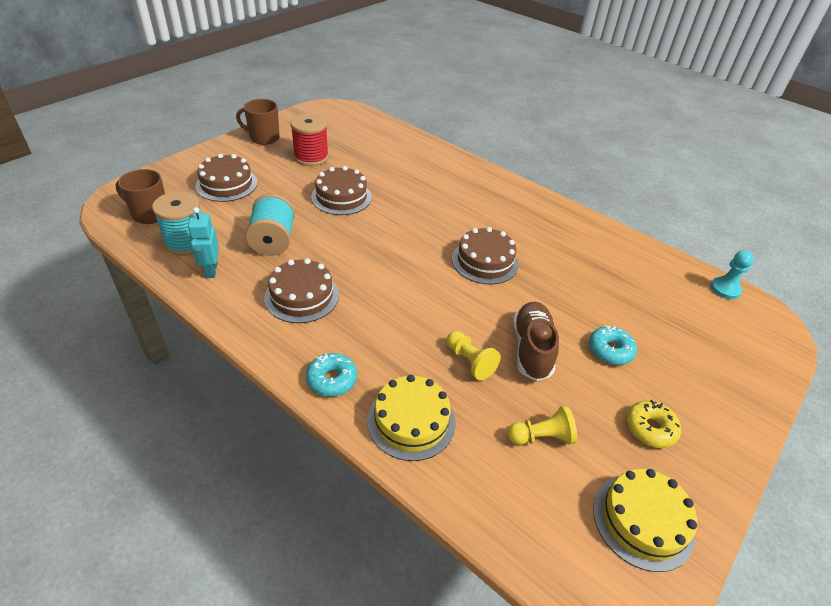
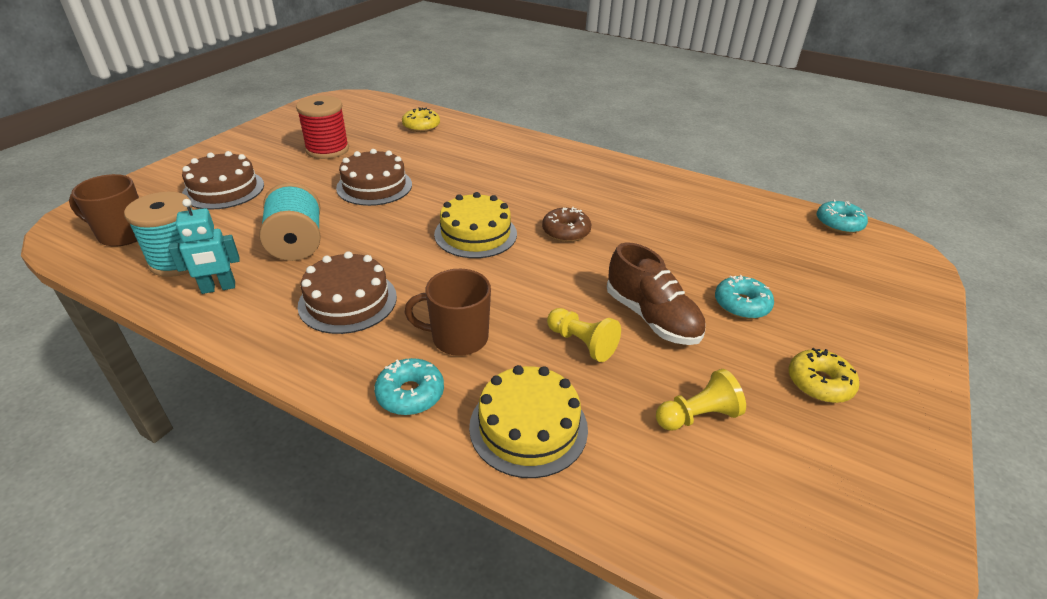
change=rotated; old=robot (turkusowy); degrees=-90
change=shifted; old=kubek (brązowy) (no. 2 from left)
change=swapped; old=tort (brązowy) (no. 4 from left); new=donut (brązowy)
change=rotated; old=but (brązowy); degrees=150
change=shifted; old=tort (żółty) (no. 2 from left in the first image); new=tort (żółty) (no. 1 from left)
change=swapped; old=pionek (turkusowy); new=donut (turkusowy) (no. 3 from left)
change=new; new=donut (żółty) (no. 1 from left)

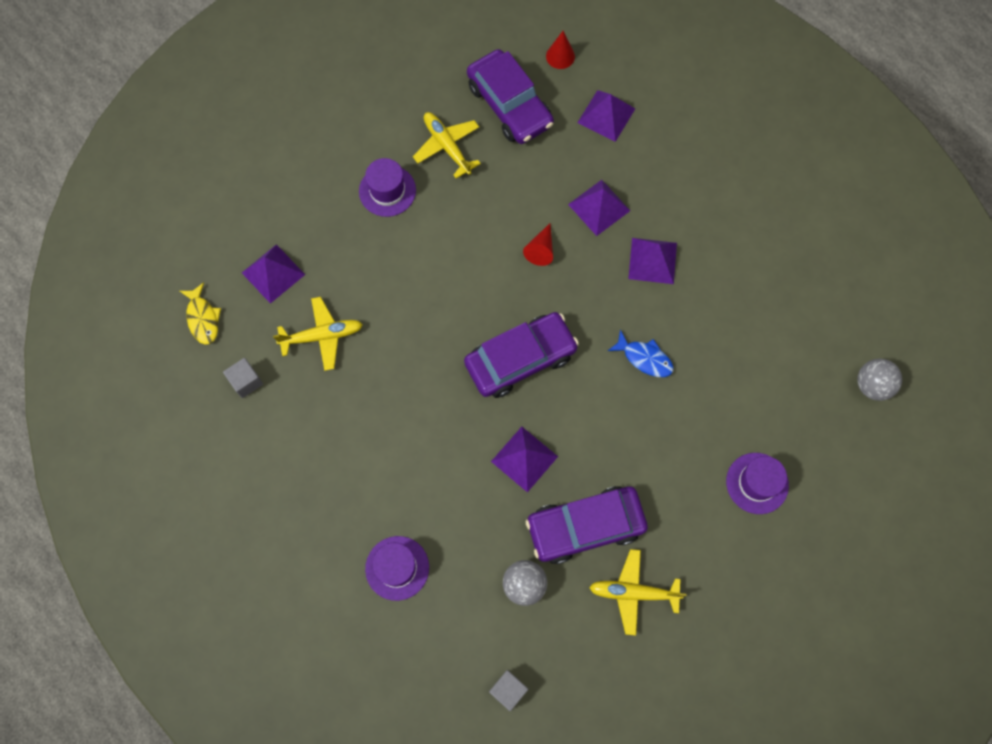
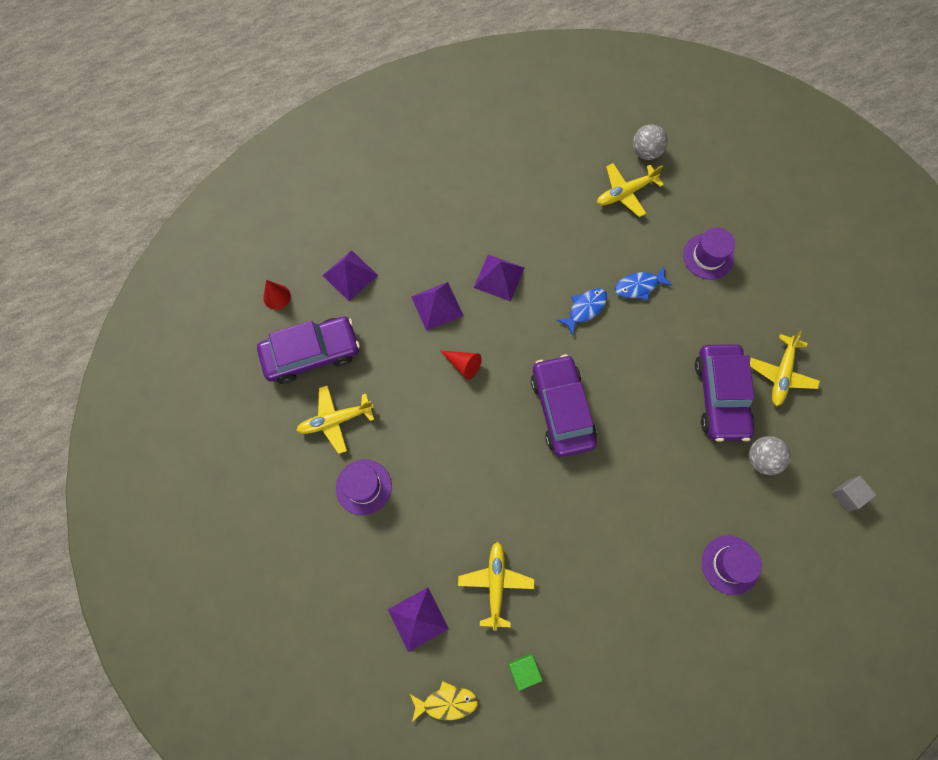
change=repainted; old=sześcian (szary) (no. 1 from left); new=sześcian (zielony)
change=gone; old=piramida (fioletowy) (no. 2 from left)
change=new; new=samolot (żółty) (no. 3 from left)
change=new; new=ryba (niebieski) (no. 2 from left)

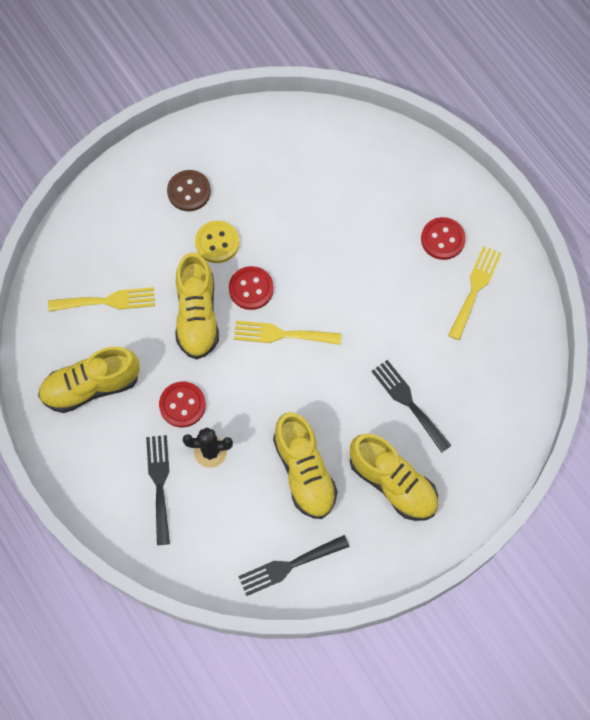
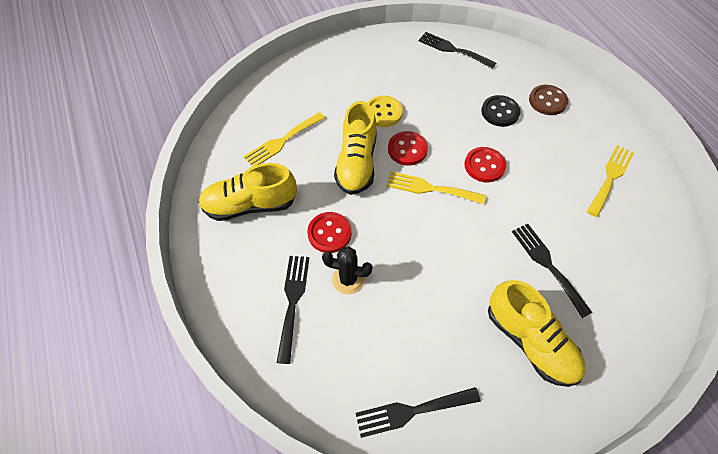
change=rotated; old=widelec (żółty) (no. 1 from left); degrees=135
change=shifted; old=guzik (brązowy)
change=gone; old=but (żółty) (no. 3 from left)
change=shifted; old=guzik (czerwony) (no. 3 from left)
change=new; new=widelec (czarny) (no. 3 from left)
change=new; new=guzik (czarny)

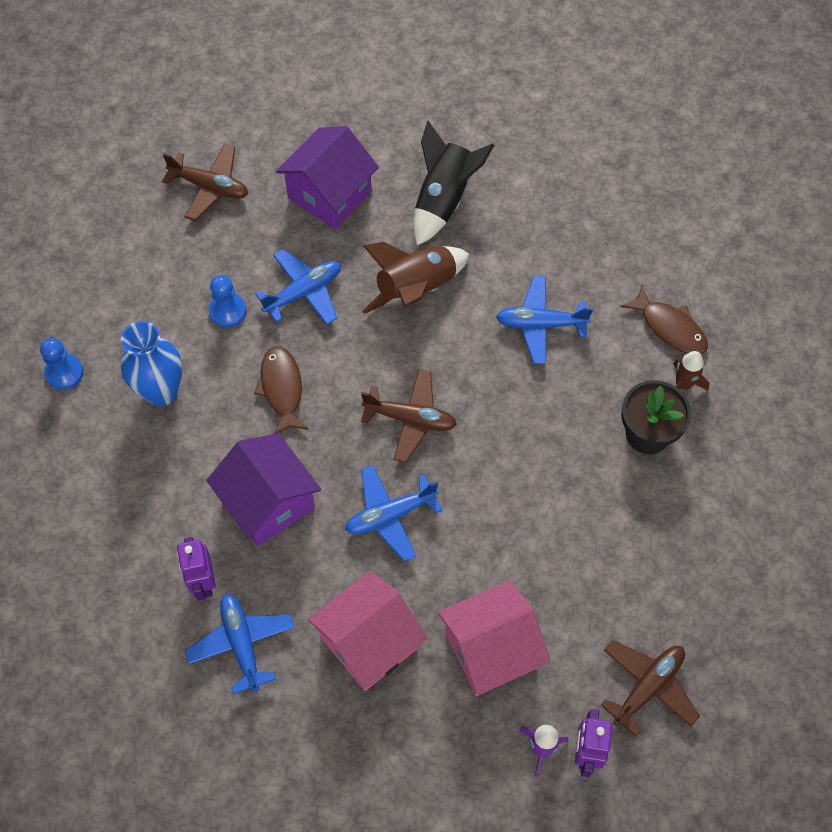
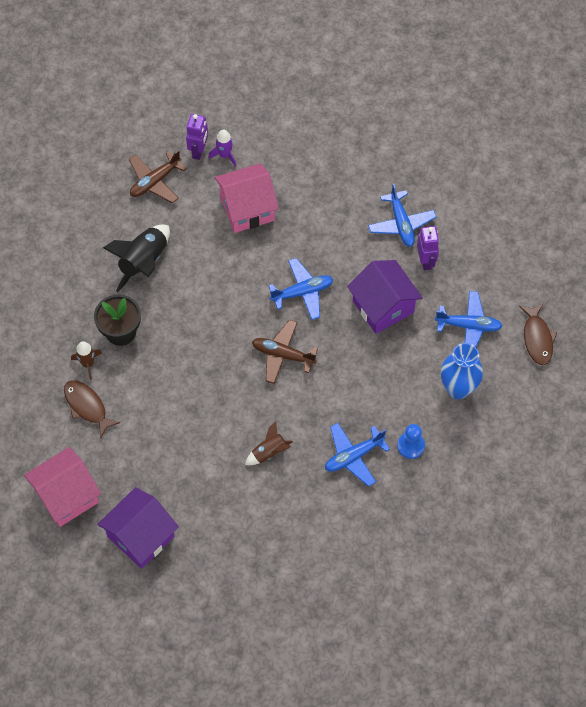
change=gone; old=pionek (niebieski) (no. 1 from left)
change=gone; old=samolot (brązowy) (no. 1 from left)
change=shifted; old=ryba (brązowy) (no. 1 from left in the first image); new=ryba (brązowy) (no. 2 from left)
change=shifted; old=domek (fioletowy) (no. 2 from left in the first image); new=domek (fioletowy) (no. 1 from left)
change=shifted; old=domek (różowy) (no. 1 from left)
change=scaled; old=rakieta (brązowy) (no. 1 from left in the first image); factor=0.57
change=shifted; old=rakieta (czarny)
change=shifted; old=samolot (niebieski) (no. 4 from left)

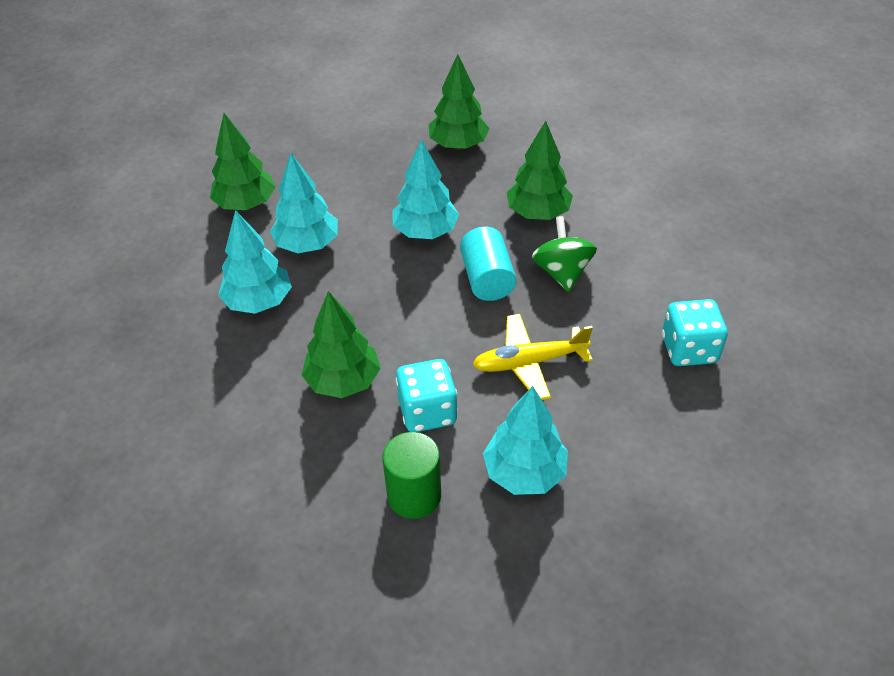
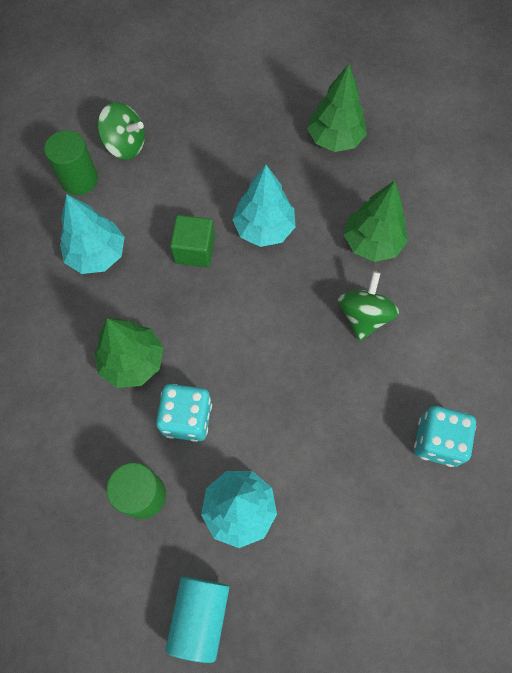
change=swapped; old=drzewko (zielony) (no. 1 from left); new=bączek (zielony) (no. 1 from left)
change=gone; old=drzewko (turkusowy) (no. 2 from left)
change=shifted; old=walec (turkusowy)
change=gone; old=samolot (żółty)
change=new; new=walec (zielony) (no. 1 from left)
change=new; new=sześcian (zielony)

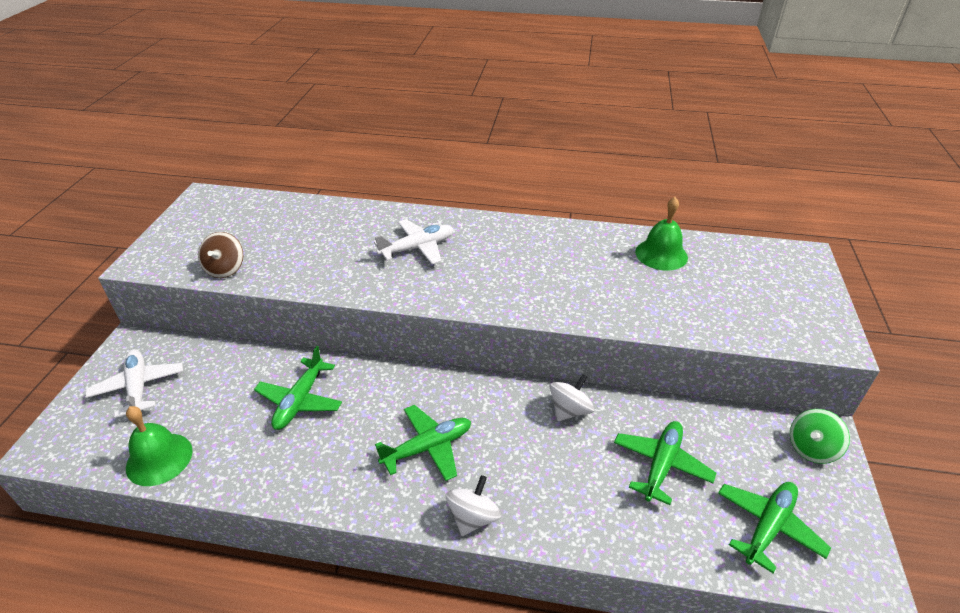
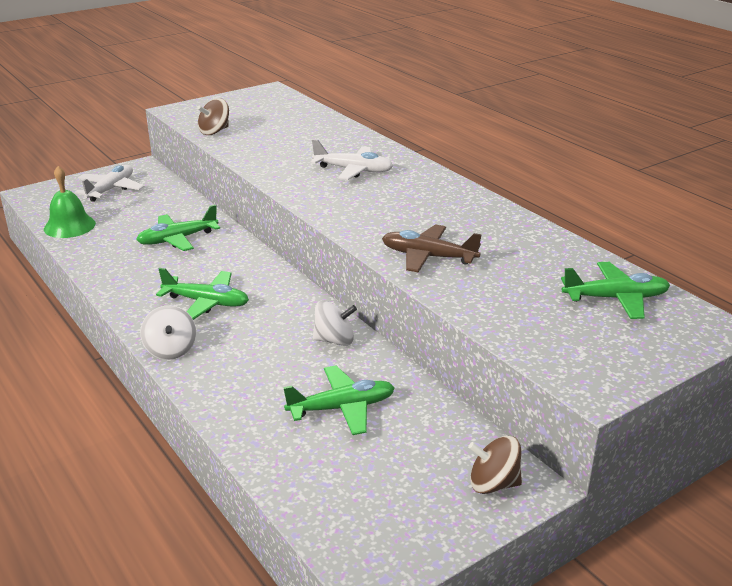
change=rotated; old=bączek (biały) (no. 1 from left); degrees=90
change=gone; old=dzwonek (zielony) (no. 2 from left)
change=shifted; old=samolot (zielony) (no. 4 from left)
change=repainted; old=bączek (zielony); new=bączek (brązowy) (no. 2 from left)
change=new; new=samolot (brązowy)

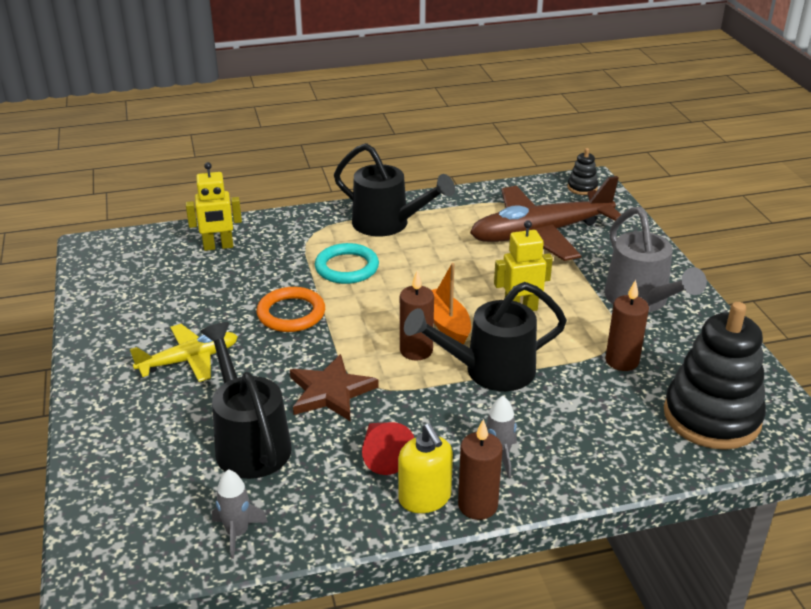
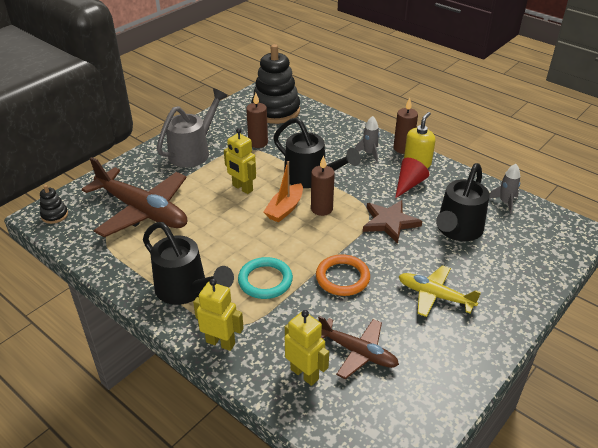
change=rotated; old=konewka (czarny) (no. 2 from left in the first image); degrees=135
change=new; new=robot (żółty) (no. 1 from left)
change=new; new=samolot (brązowy) (no. 2 from left)

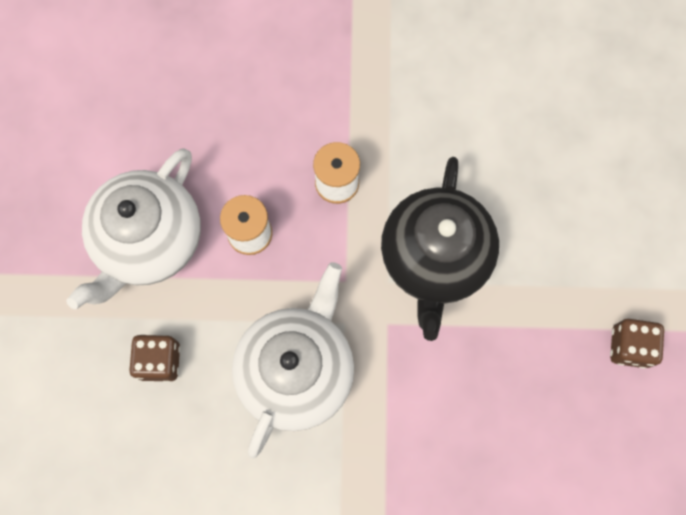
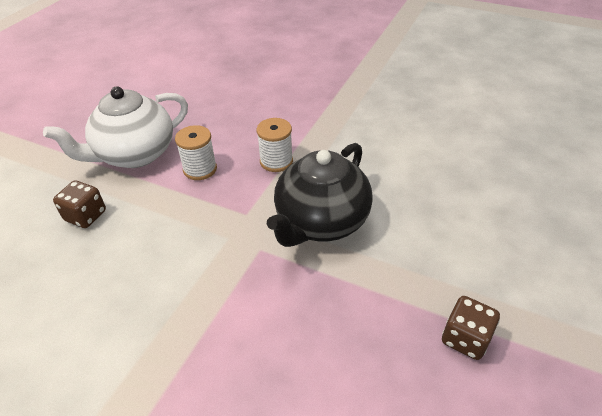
change=gone; old=imbryk (biały) (no. 2 from left)

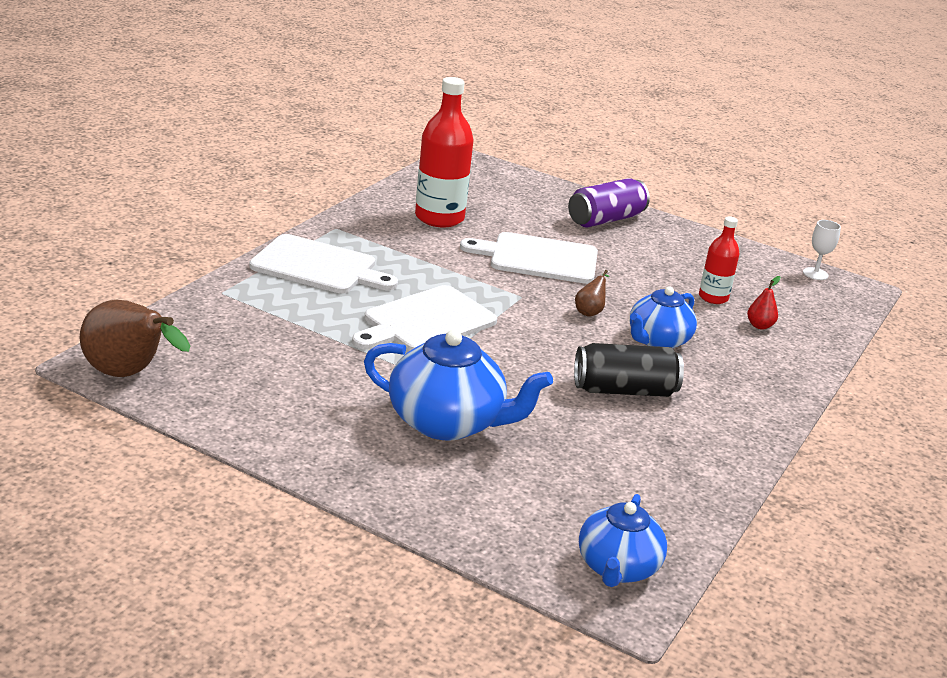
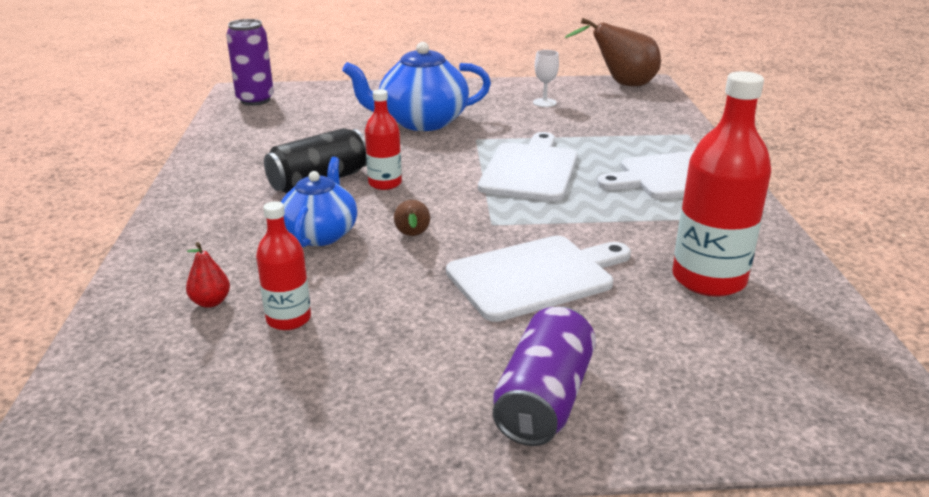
change=swapped; old=imbryk (niebieski) (no. 2 from left); new=puszka (fioletowy) (no. 1 from left)
change=shifted; old=kielich (biały)
change=new; new=butelka (czerwony) (no. 2 from left)

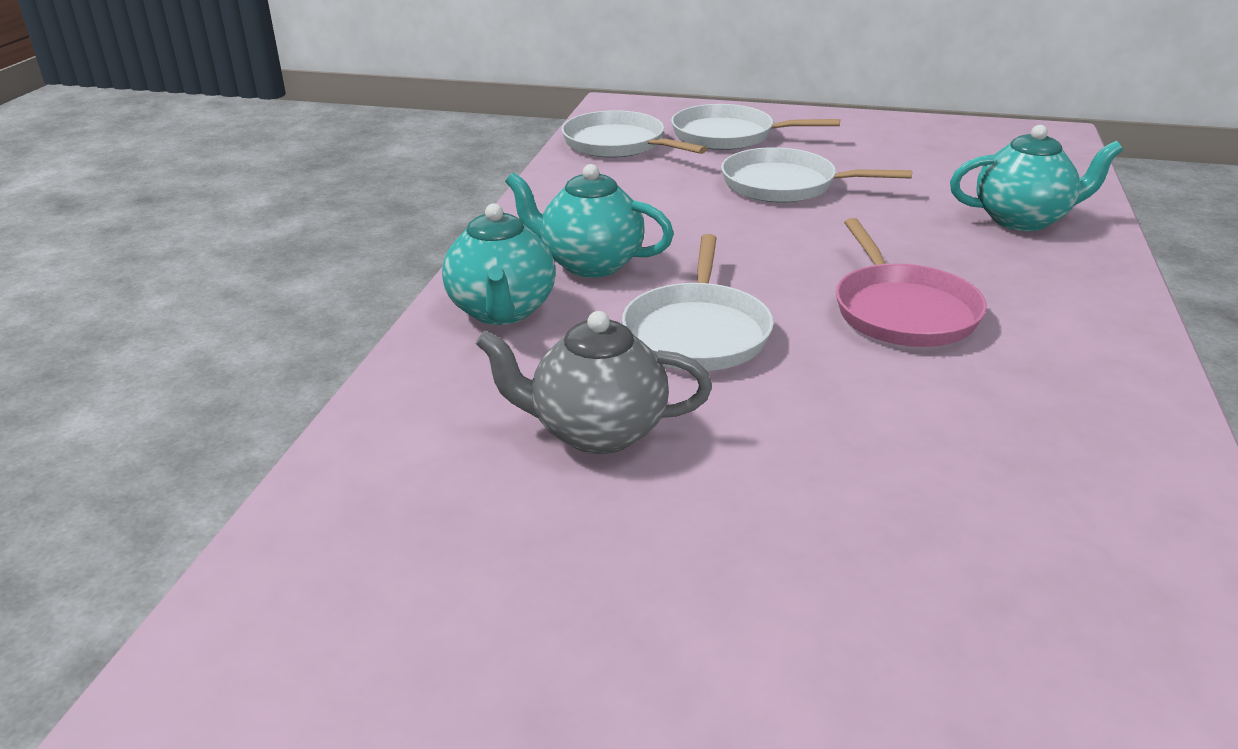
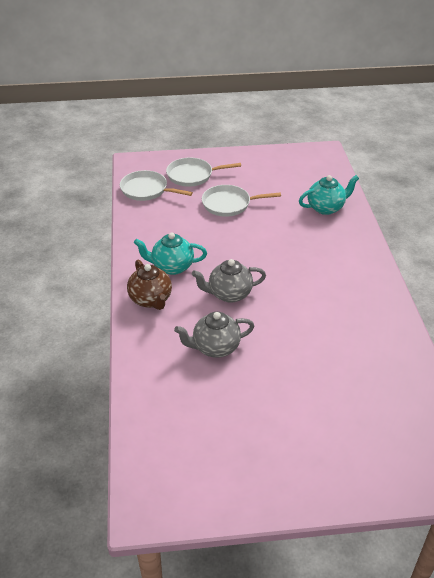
change=repainted; old=imbryk (turkusowy) (no. 1 from left); new=imbryk (brązowy)
change=swapped; old=patelnia (biały) (no. 2 from left); new=imbryk (szary) (no. 2 from left)
change=gone; old=patelnia (różowy)

